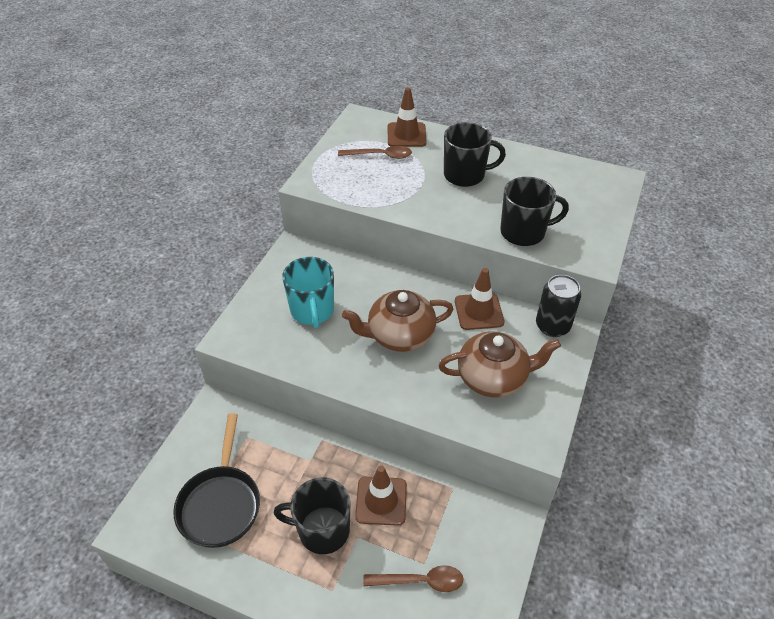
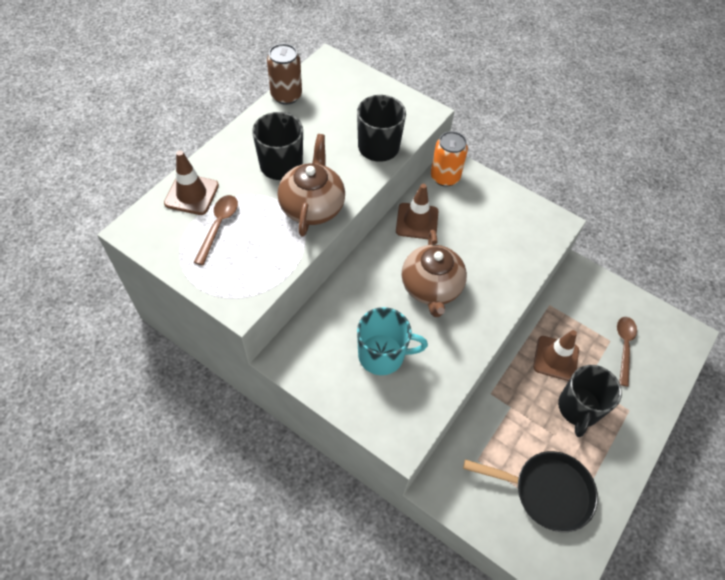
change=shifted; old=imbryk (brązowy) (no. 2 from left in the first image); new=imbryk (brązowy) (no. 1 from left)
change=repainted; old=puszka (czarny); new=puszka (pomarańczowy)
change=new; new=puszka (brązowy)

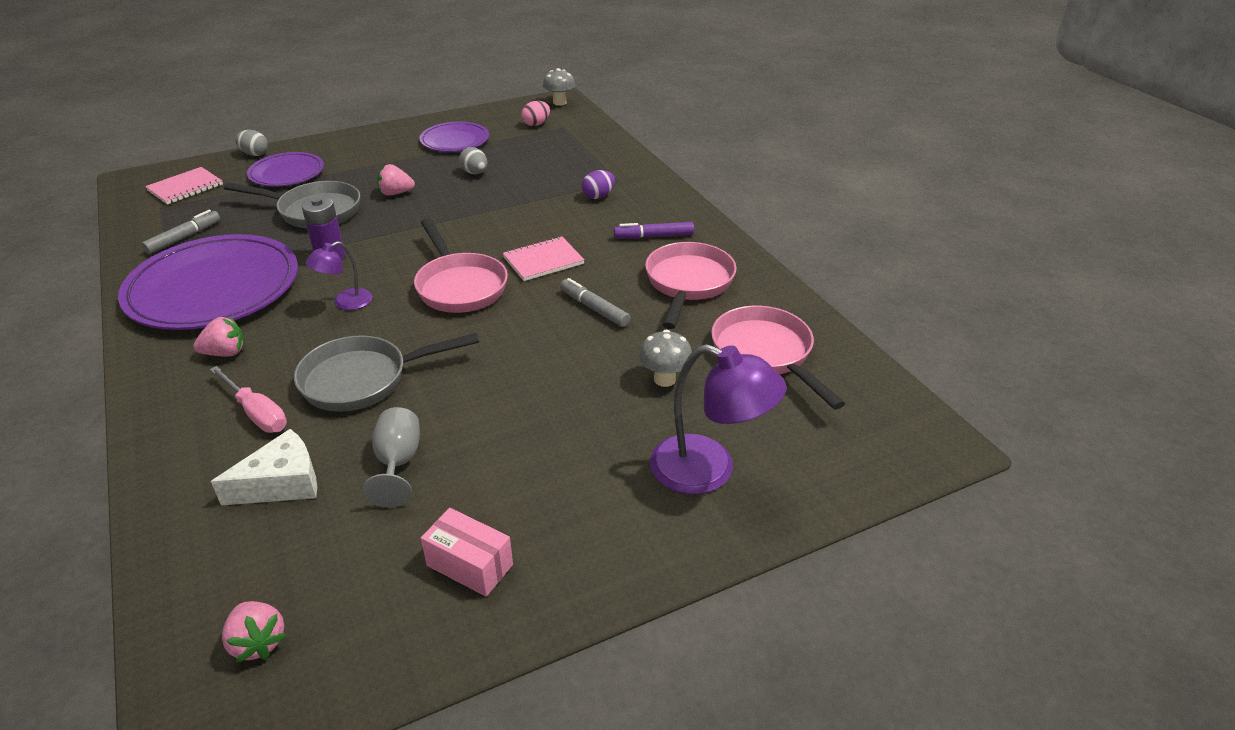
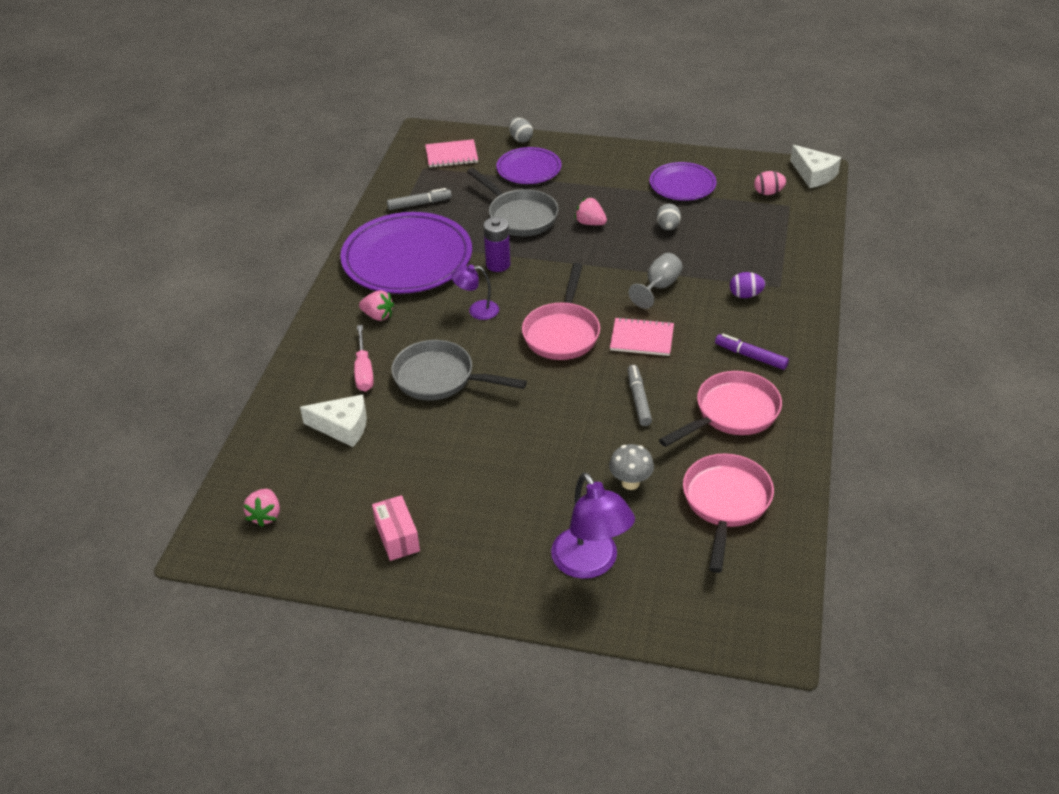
change=shifted; old=kielich (szary)
change=swapped; old=grzyb (szary) (no. 1 from left); new=ser (biały) (no. 2 from left)

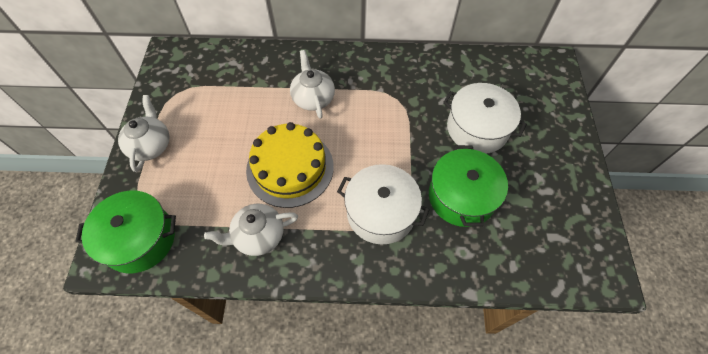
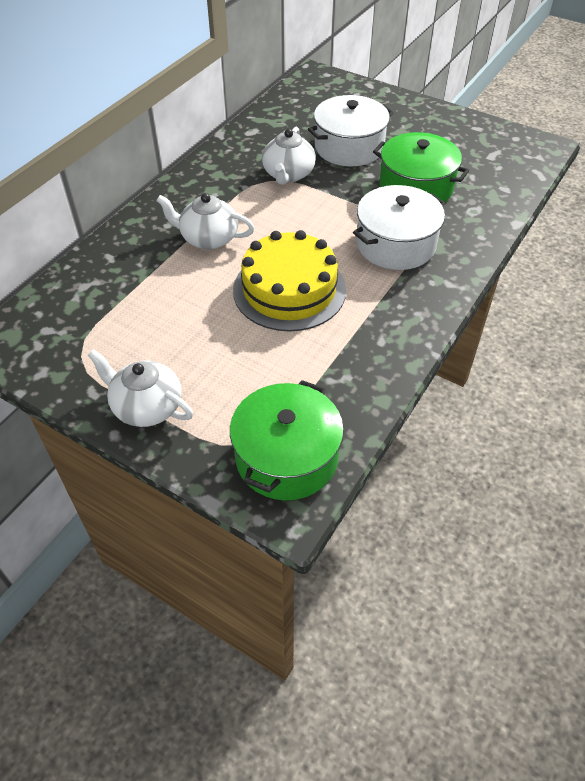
change=shifted; old=imbryk (biały) (no. 2 from left in the first image); new=imbryk (biały) (no. 3 from left)

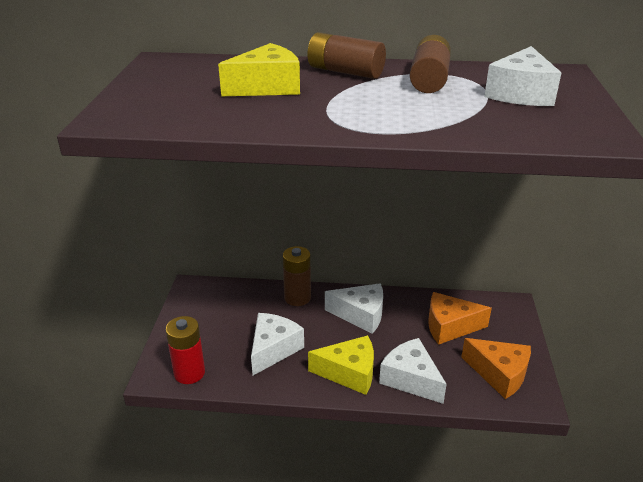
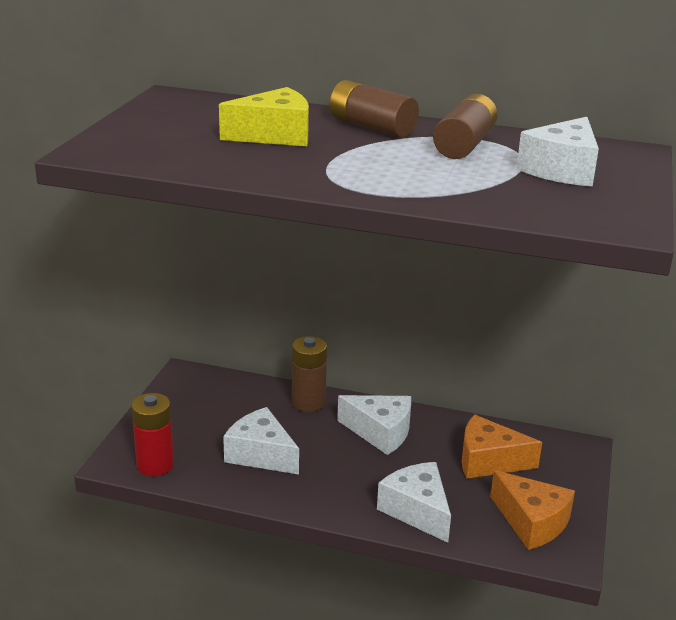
change=rotated; old=ser (biały) (no. 1 from left); degrees=-90
change=gone; old=ser (żółty) (no. 2 from left)

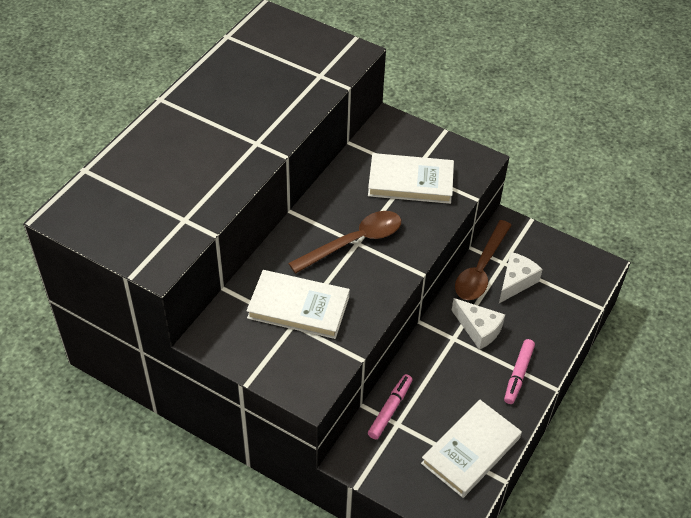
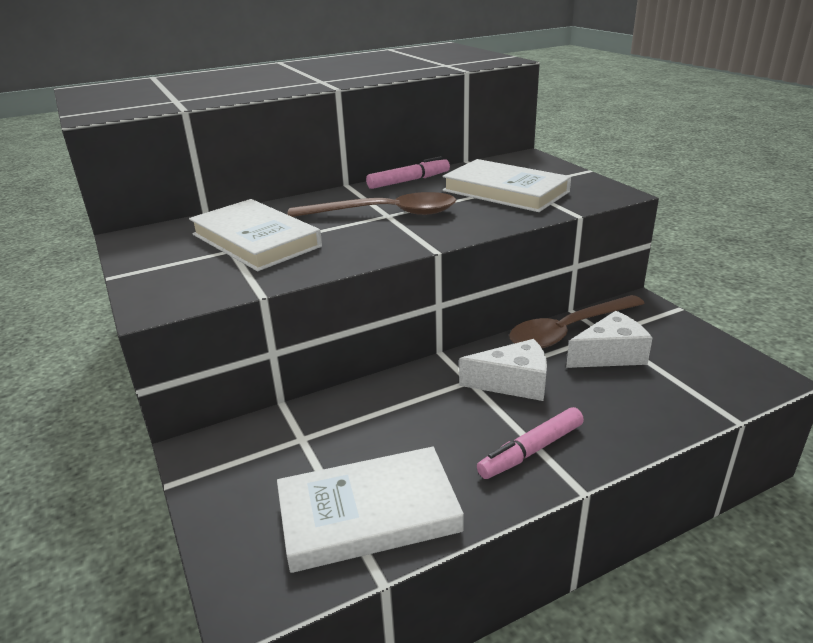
change=shifted; old=flamaster (różowy) (no. 1 from left)
change=rotated; old=ser (biały) (no. 1 from left); degrees=-75

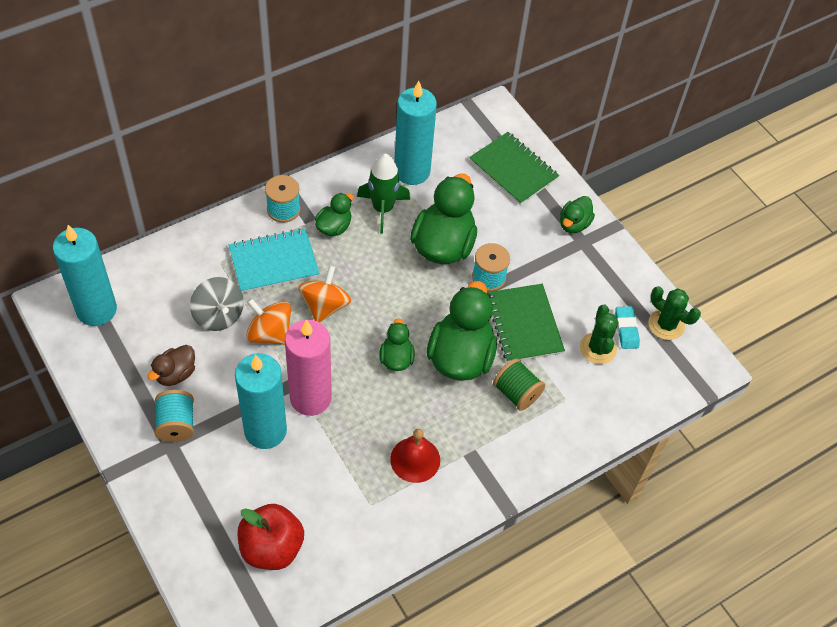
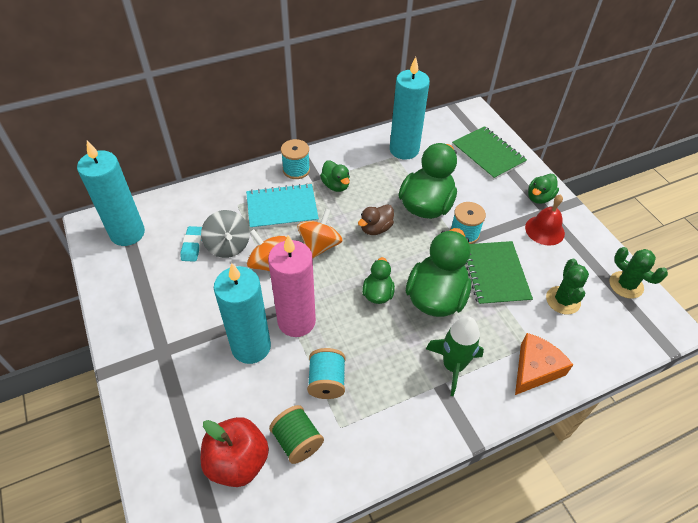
change=shifted; old=kaczka (brązowy)
change=shifted; old=szpulka (turkusowy) (no. 1 from left in the first image); new=szpulka (turkusowy) (no. 2 from left)
change=rotated; old=kaczka (zielony) (no. 1 from left); degrees=105
change=shifted; old=rakieta (zielony)
change=shifted; old=dzwonek (czerwony)
change=shifted; old=szpulka (zielony)
change=shifted; old=gumka do mazania (turkusowy)
change=new; new=ser (pomarańczowy)

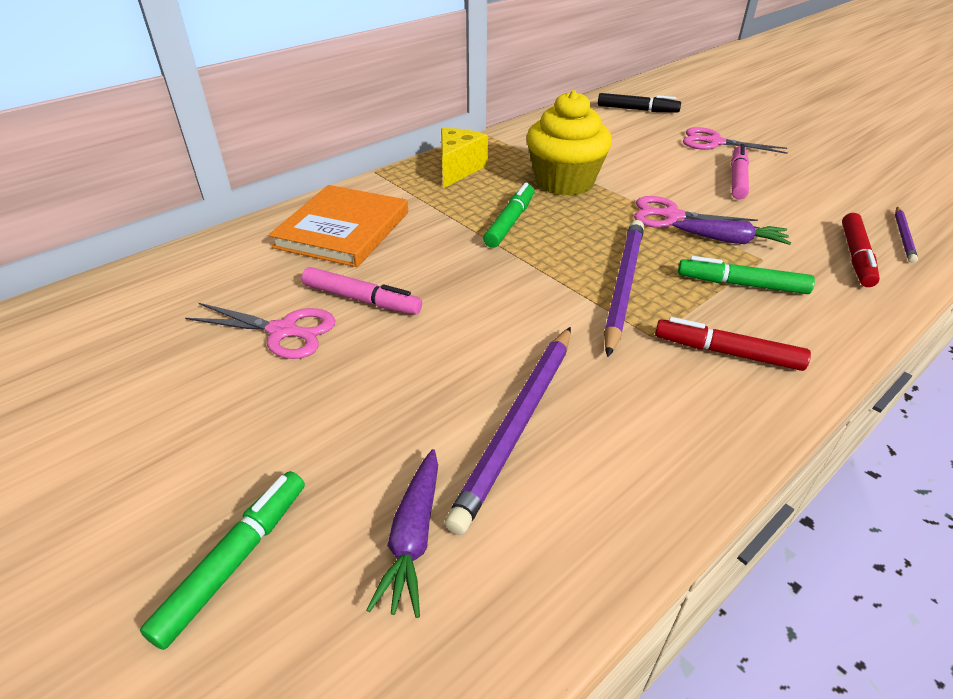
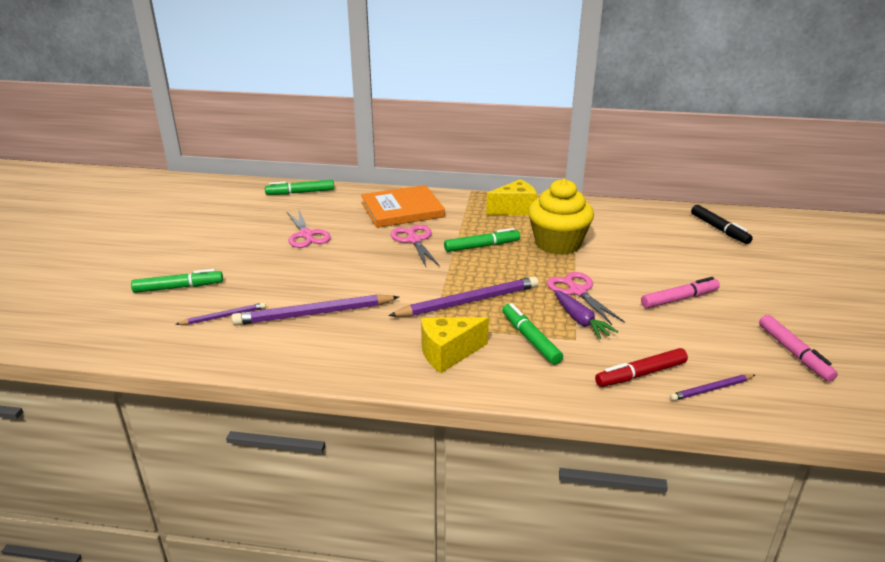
change=shifted; old=flamaster (różowy) (no. 1 from left in the first image); new=flamaster (różowy) (no. 2 from left)
change=swapped; old=marchewka (fioletowy) (no. 1 from left); new=ołówek (fioletowy) (no. 1 from left)
change=swapped; old=flamaster (czerwony) (no. 1 from left); new=ser (żółty) (no. 1 from left)
change=shifted; old=nożyczki (różowy) (no. 3 from left in the first image); new=nożyczki (różowy) (no. 2 from left)
change=new; new=flamaster (zielony) (no. 2 from left)

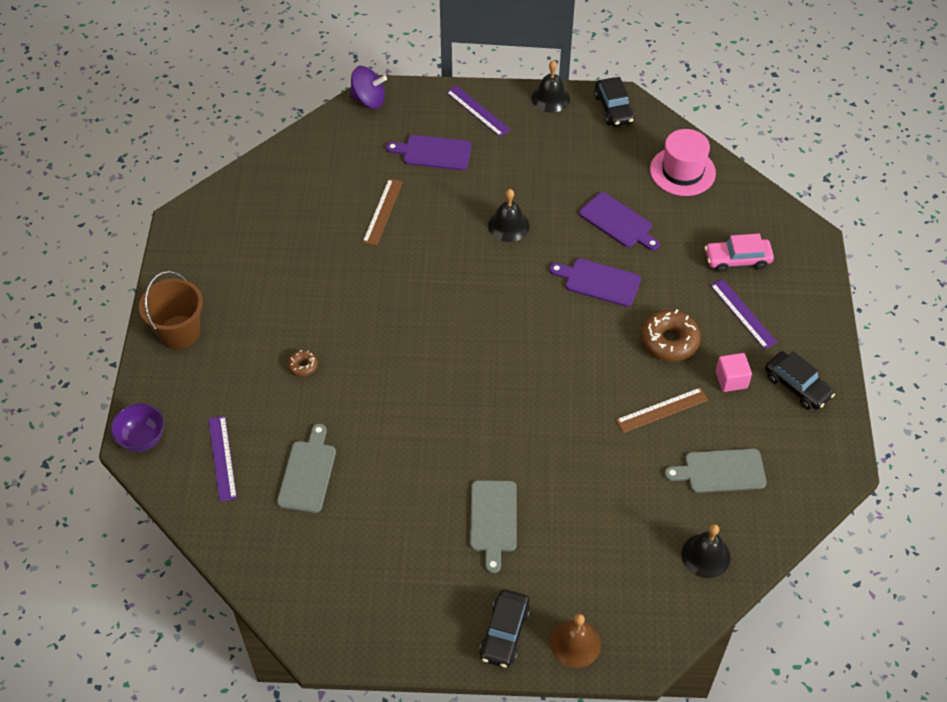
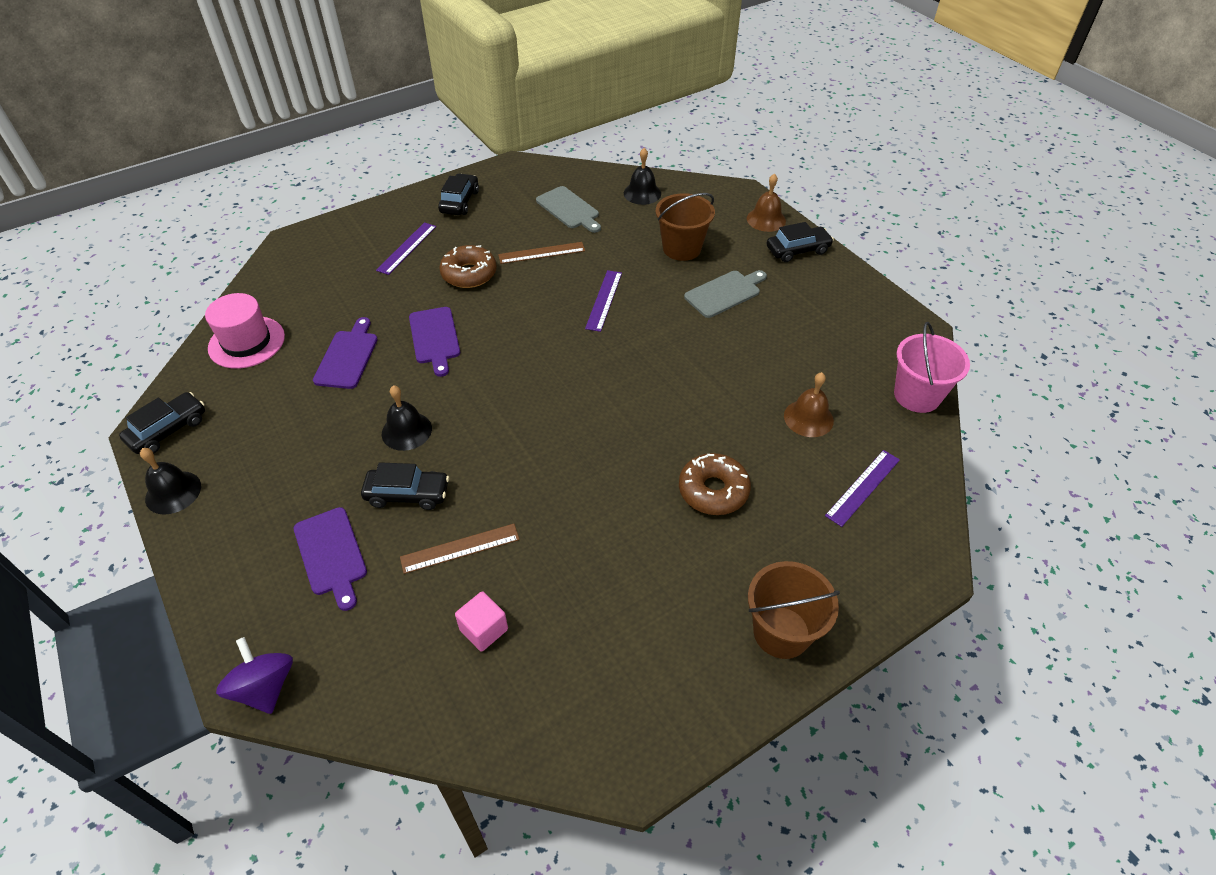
change=gone; old=miska (fioletowy)
change=swapped; old=deska do krojenia (szary) (no. 1 from left); new=dzwonek (brązowy) (no. 2 from left)
change=scaled; old=donut (brązowy) (no. 1 from left in the first image); factor=1.99
change=shifted; old=linijka (fioletowy) (no. 2 from left)
change=rotated; old=linijka (brązowy) (no. 2 from left); degrees=-45
change=gone; old=samochód (różowy)
change=shifted; old=sześcian (różowy)
change=new; new=samochód (czarny) (no. 2 from left)
change=new; new=wiadro (brązowy) (no. 1 from left)
change=new; new=wiadro (różowy)

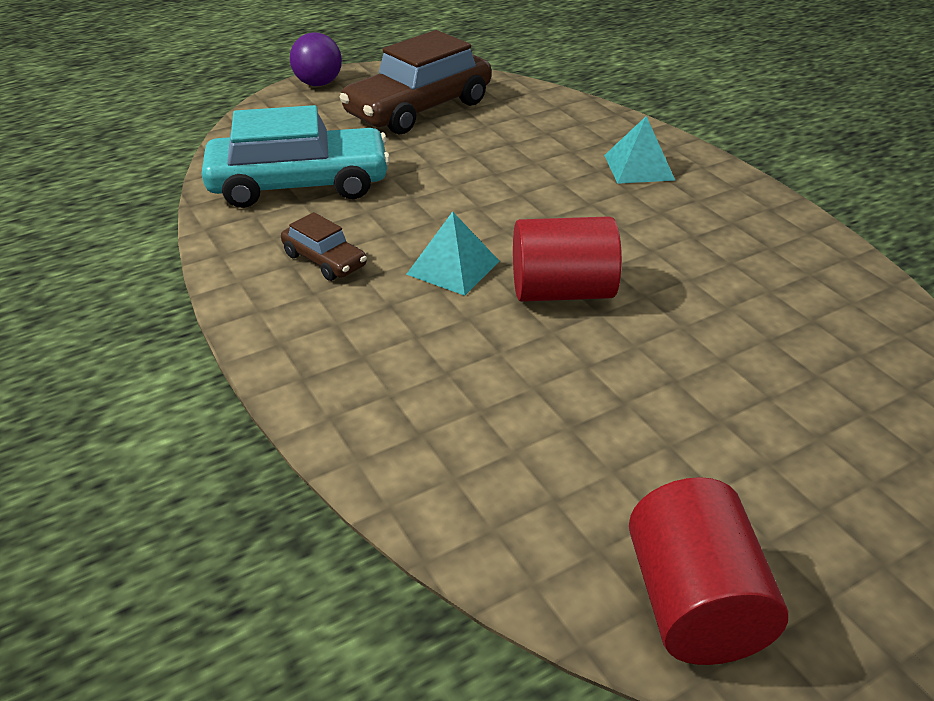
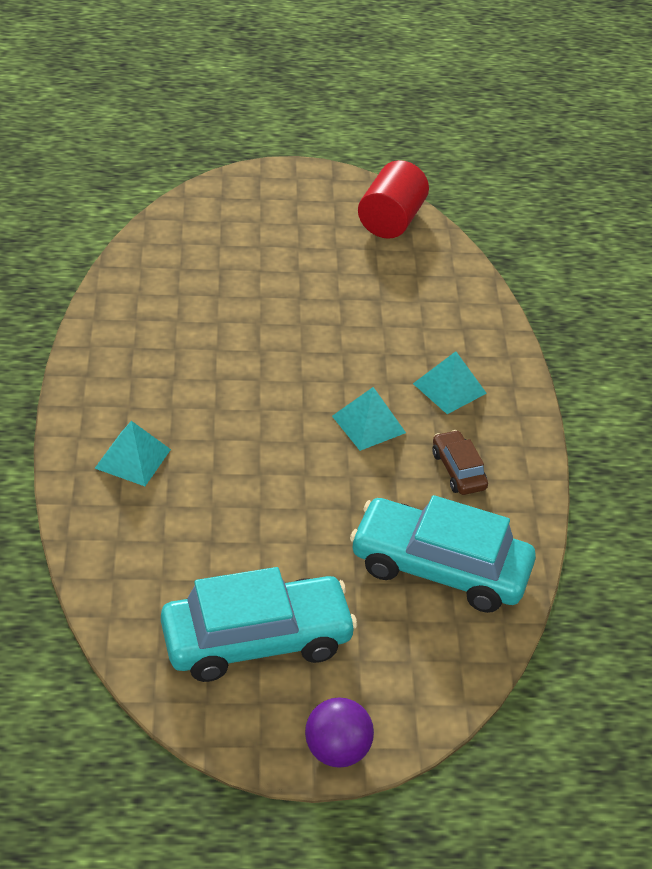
change=repainted; old=samochód (brązowy) (no. 2 from left); new=samochód (turkusowy) (no. 1 from left)
change=gone; old=walec (czerwony) (no. 1 from left)
change=new; new=piramida (turkusowy) (no. 3 from left)

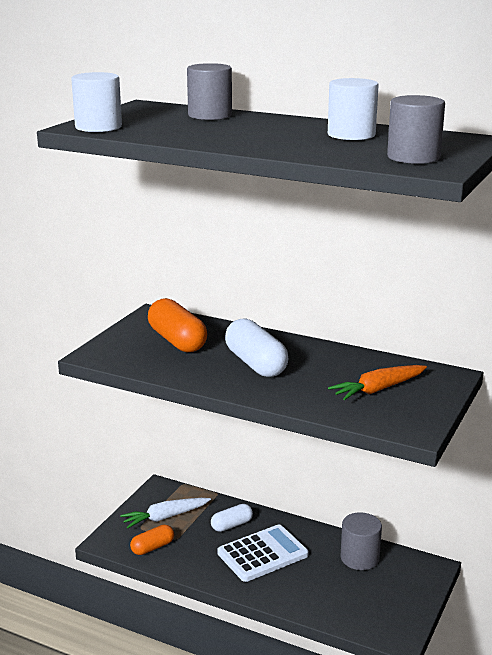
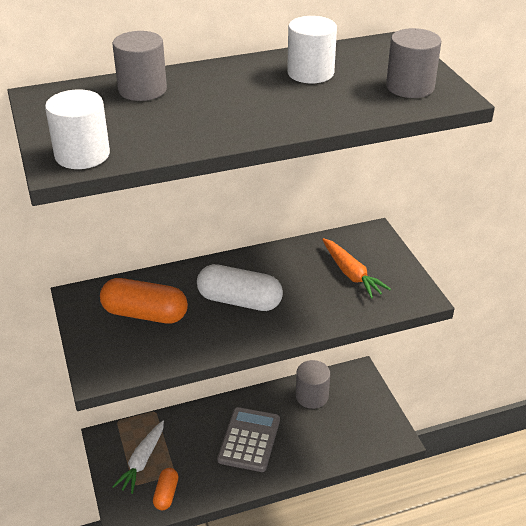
change=gone; old=kapsułka (biały) (no. 1 from left)
change=repainted; old=kalkulator (biały); new=kalkulator (szary)
change=rotated; old=marchewka (pomarańczowy); degrees=-45

